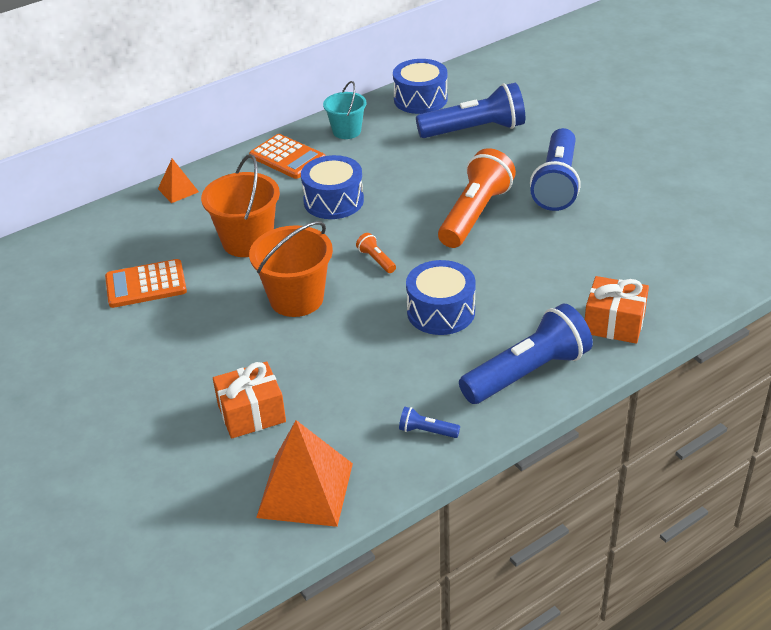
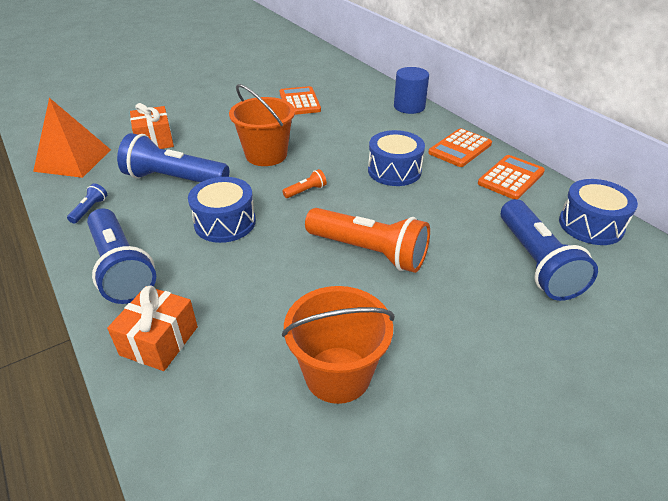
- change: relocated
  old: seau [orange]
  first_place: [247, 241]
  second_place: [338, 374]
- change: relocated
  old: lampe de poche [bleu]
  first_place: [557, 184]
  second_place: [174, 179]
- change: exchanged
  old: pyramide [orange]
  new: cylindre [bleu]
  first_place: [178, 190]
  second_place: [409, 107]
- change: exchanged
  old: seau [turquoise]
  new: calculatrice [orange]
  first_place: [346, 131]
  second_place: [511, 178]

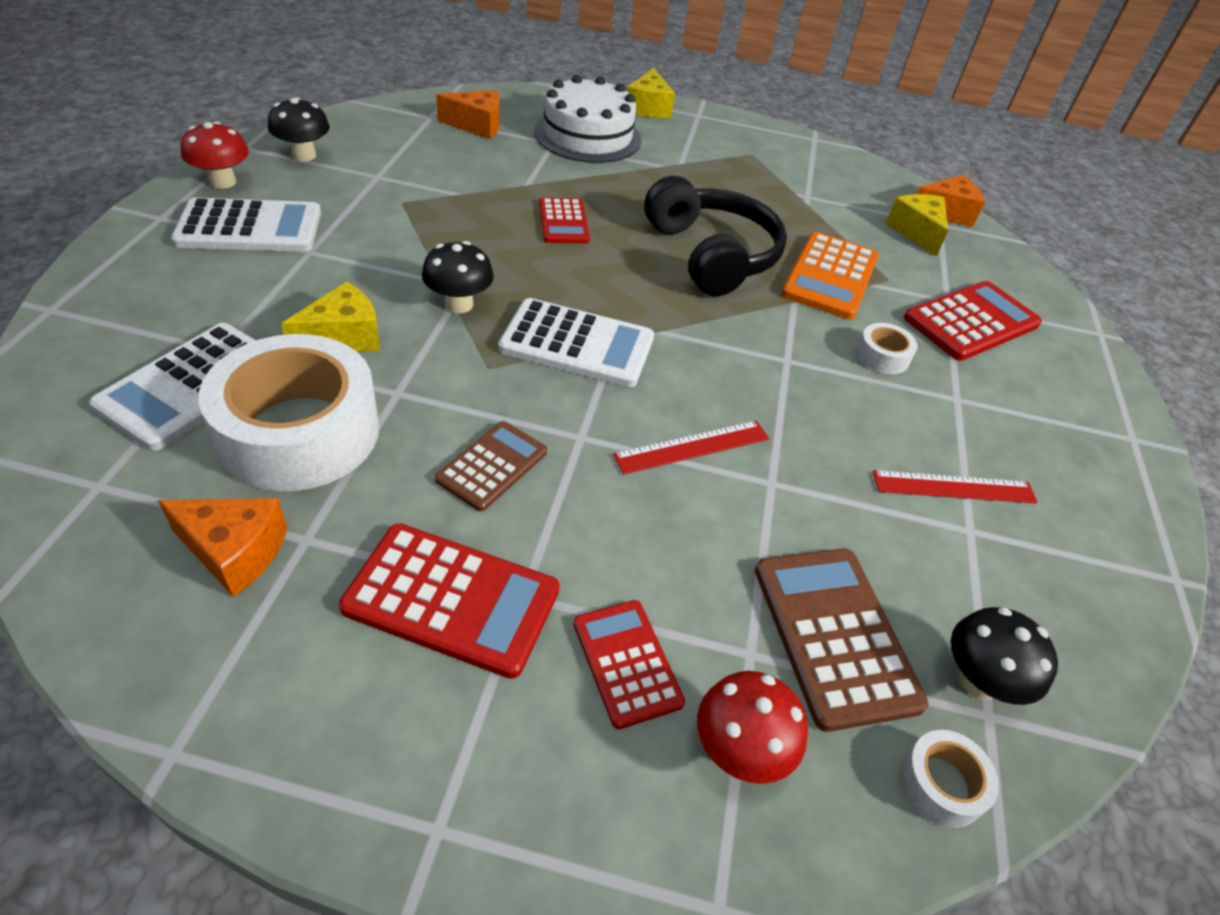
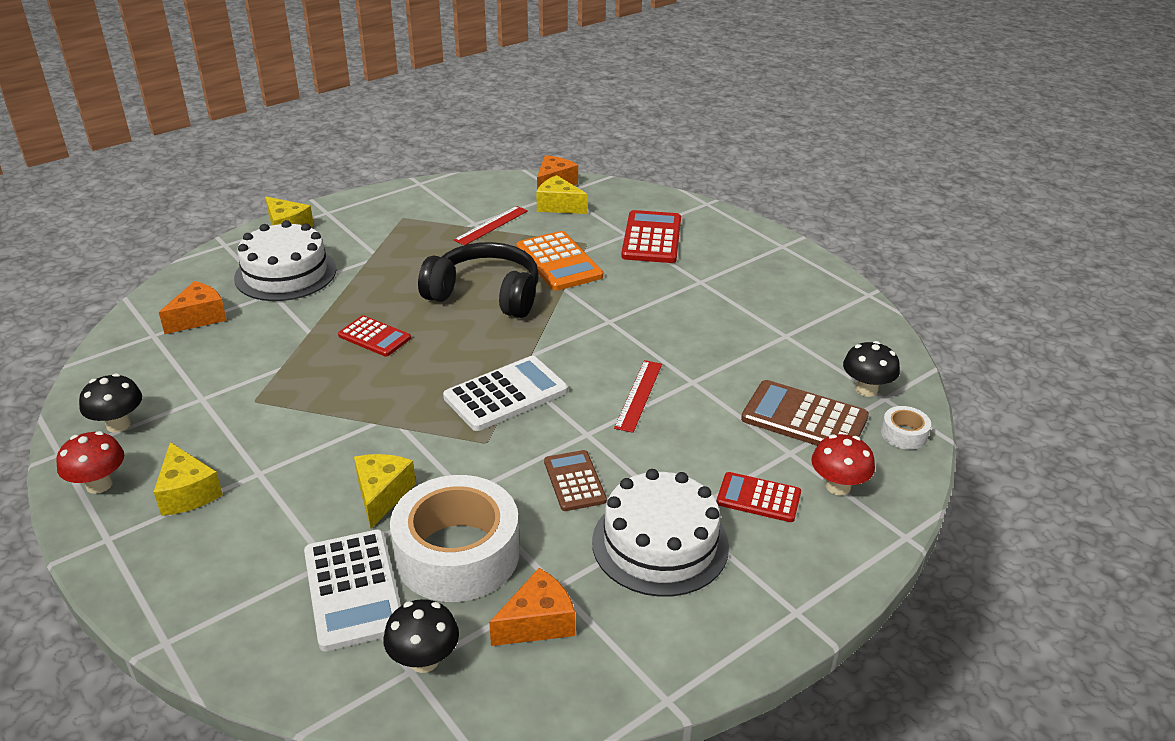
- change: missing
  old: ruban adhésif [blanc]
  first_place: [882, 356]
- change: relocated
  old: champignon [noir]
  first_place: [459, 304]
  second_place: [424, 660]
- change: relocated
  old: règle [rouge]
  first_place: [954, 487]
  second_place: [491, 225]
- change: exchanged
  old: calculatrice [blanc]
  new: fromage [jaune]
  first_place: [250, 227]
  second_place: [187, 493]
- change: exchanged
  old: calculatrice [rouge]
  new: gâteau [blanc]
  first_place: [452, 599]
  second_place: [660, 543]

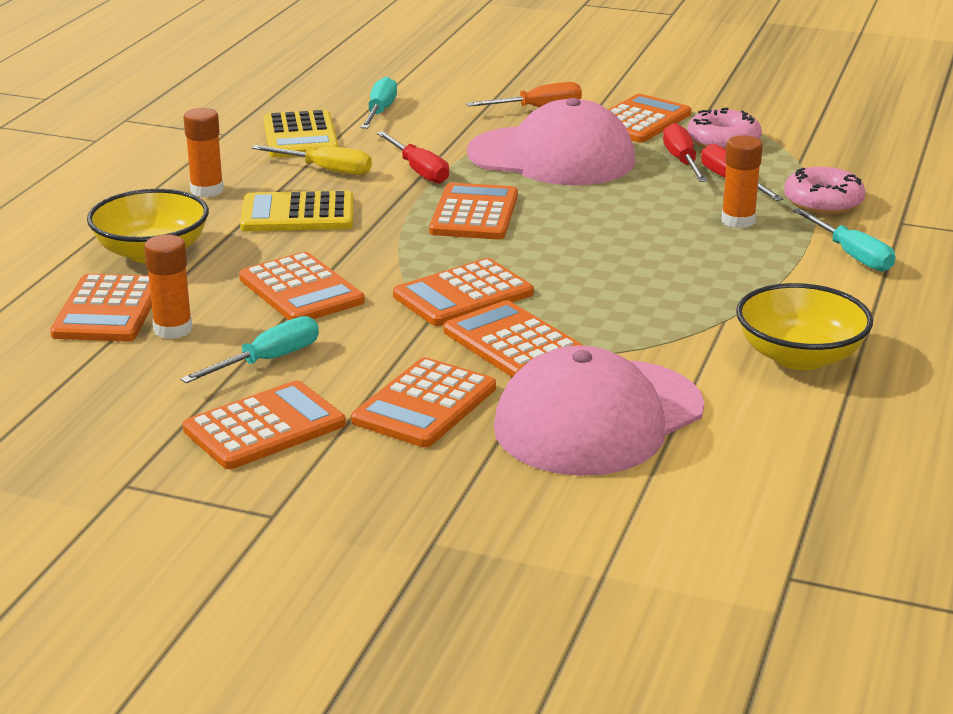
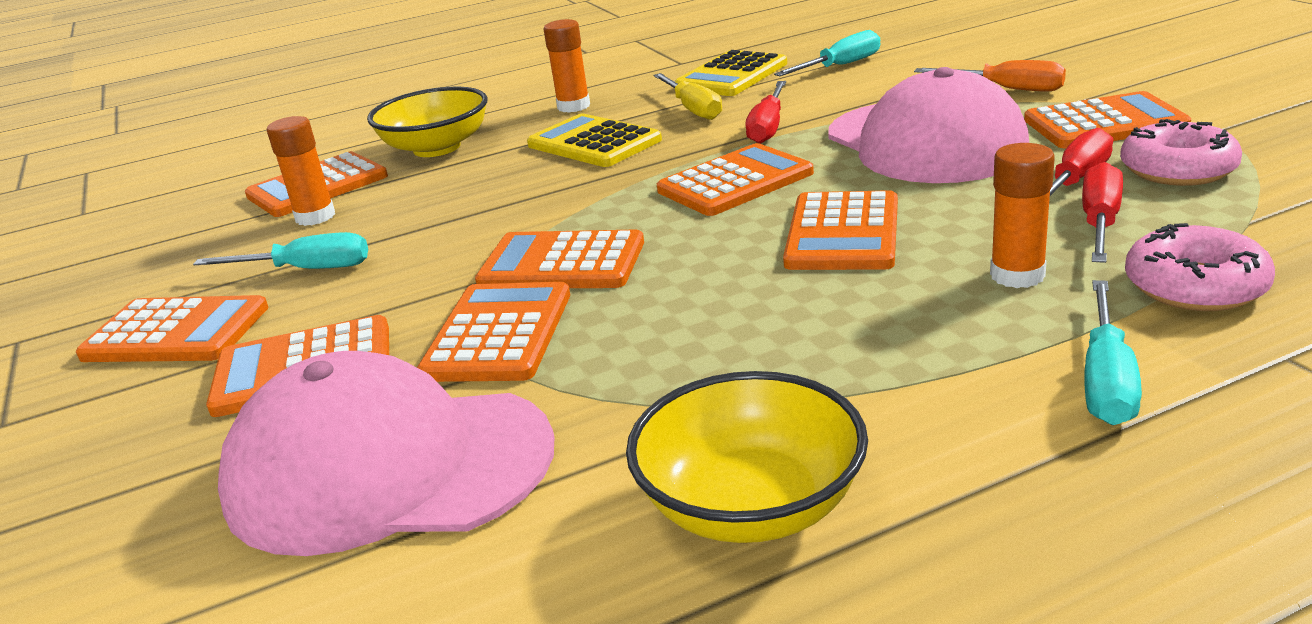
- change: relocated
  old: calculatrice [orange]
  first_place: [301, 290]
  second_place: [843, 233]

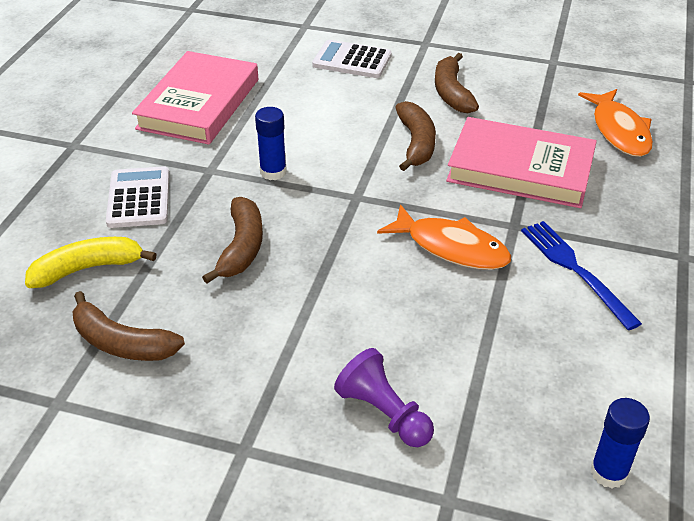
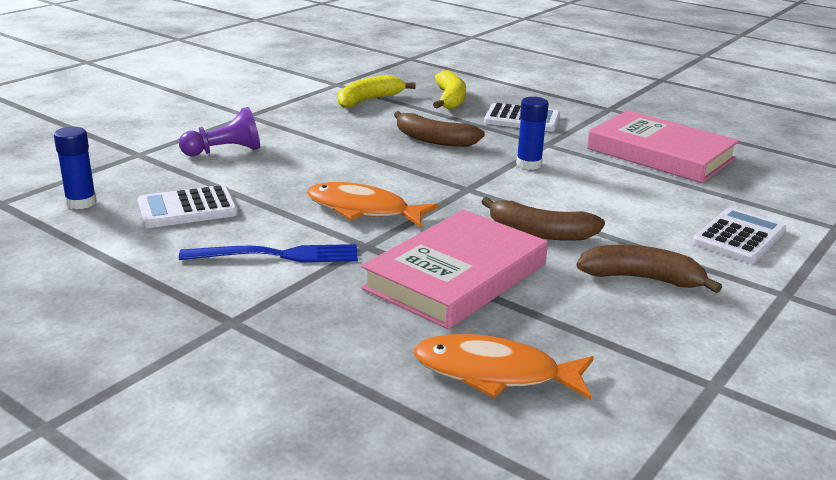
- change: appeared
  new: calculatrice [blanc]
  second_place: [187, 208]
- change: colour
  old: banane [marron]
  new: banane [jaune]
  first_place: [122, 343]
  second_place: [369, 100]
- change: spun
  old: poisson [orange]
  first_place: [451, 247]
  second_place: [363, 210]
  degrees: 60

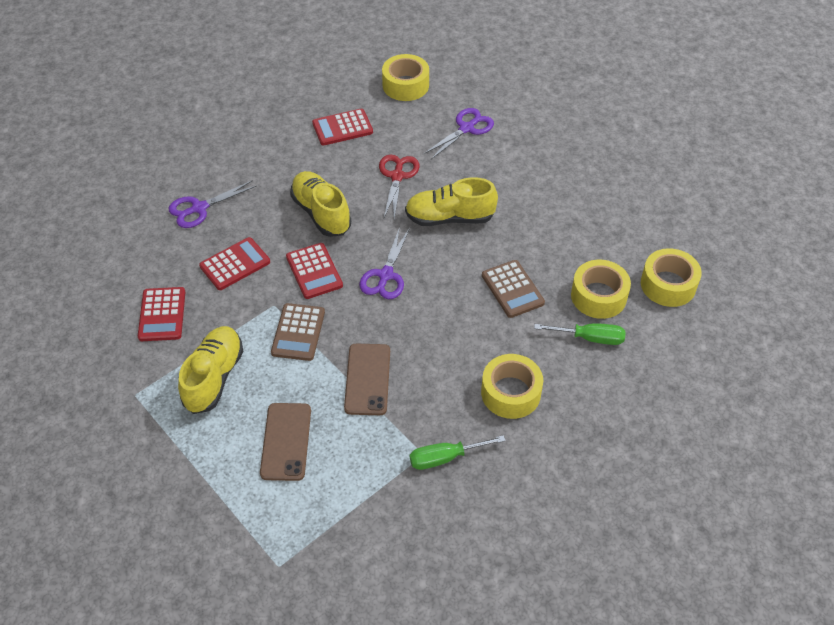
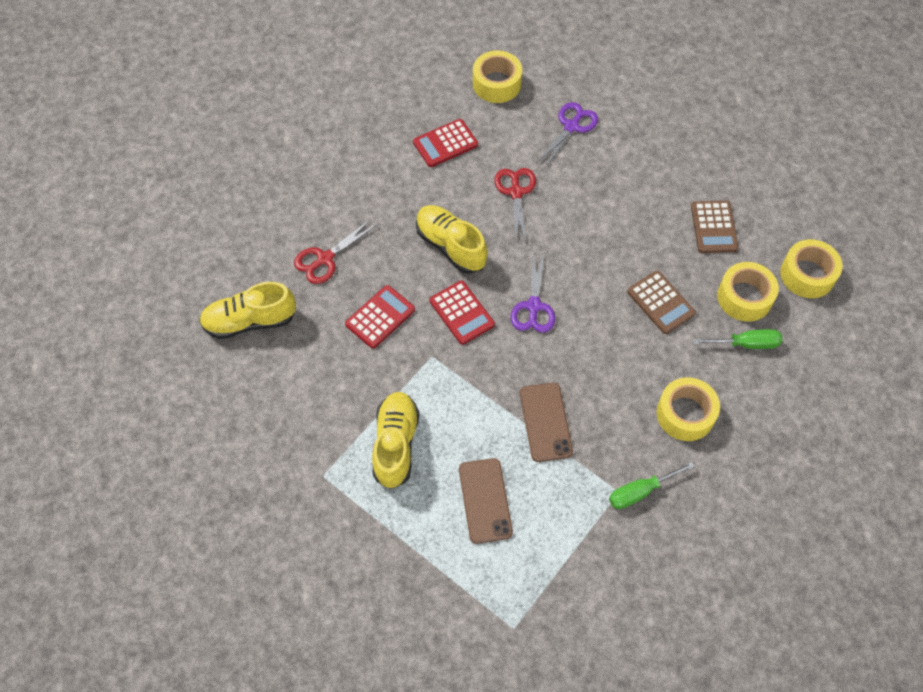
- change: missing
  old: calculatrice [rouge]
  first_place: [162, 314]
- change: relocated
  old: calculatrice [marron]
  first_place: [298, 332]
  second_place: [714, 227]
- change: relocated
  old: chaussure [jaune]
  first_place: [449, 218]
  second_place: [250, 321]
- change: colour
  old: ciseaux [violet]
  new: ciseaux [rouge]
  first_place: [199, 208]
  second_place: [325, 259]

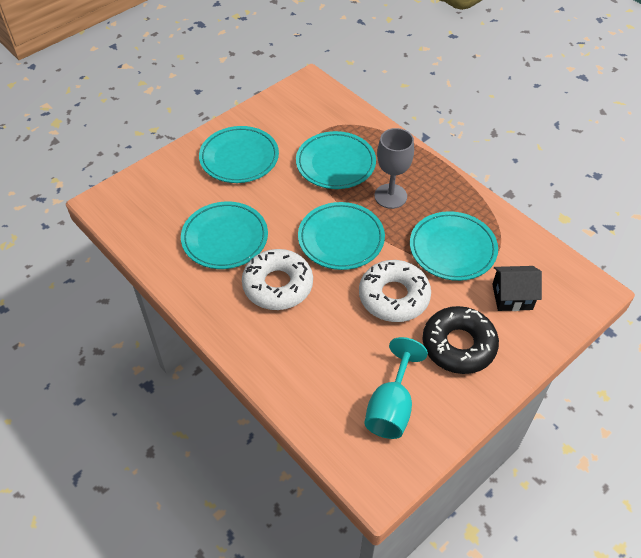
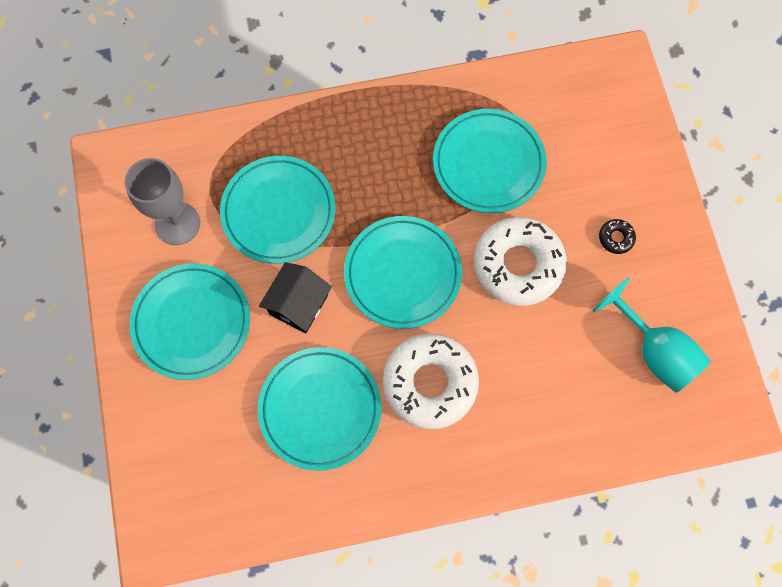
- change: relocated
  old: verre à pied [gris]
  first_place: [390, 196]
  second_place: [177, 223]
- change: relocated
  old: maison [noir]
  first_place: [512, 297]
  second_place: [298, 304]
- change: size
  old: beignet [noir]
  first_place: [458, 345]
  second_place: [616, 238]
  factor: 0.4

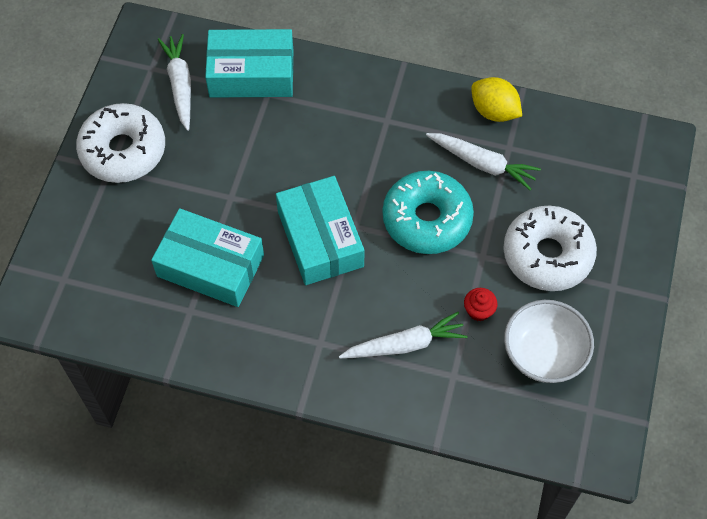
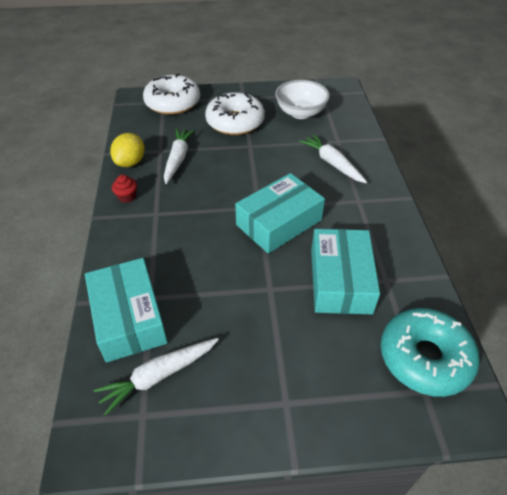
- change: relocated
  old: beignet [blanc]
  first_place: [123, 151]
  second_place: [172, 103]
- change: relocated
  old: beignet [turquoise]
  first_place: [427, 219]
  second_place: [424, 358]
- change: relocated
  old: muffin [rouge]
  first_place: [478, 311]
  second_place: [127, 197]

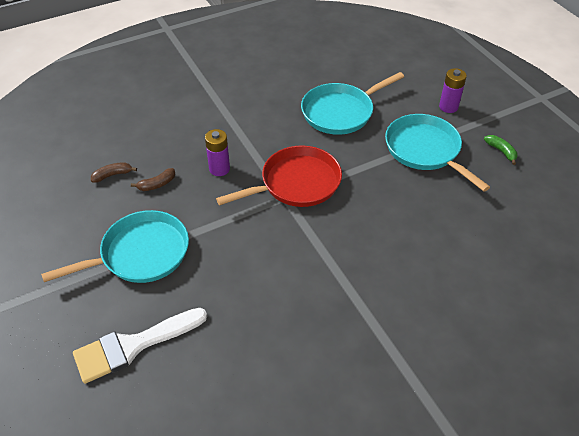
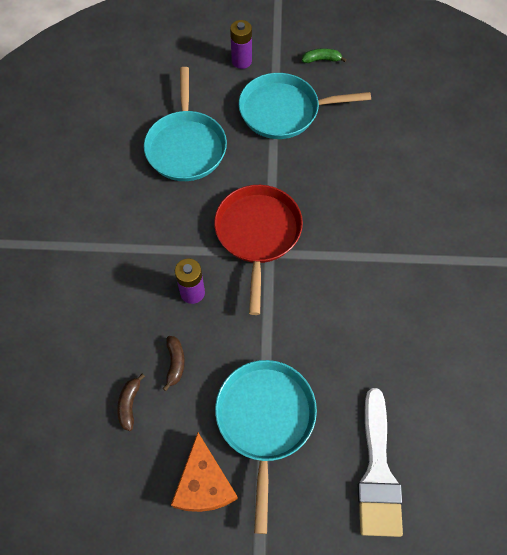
- change: appeared
  new: fromage [orange]
  second_place: [204, 483]

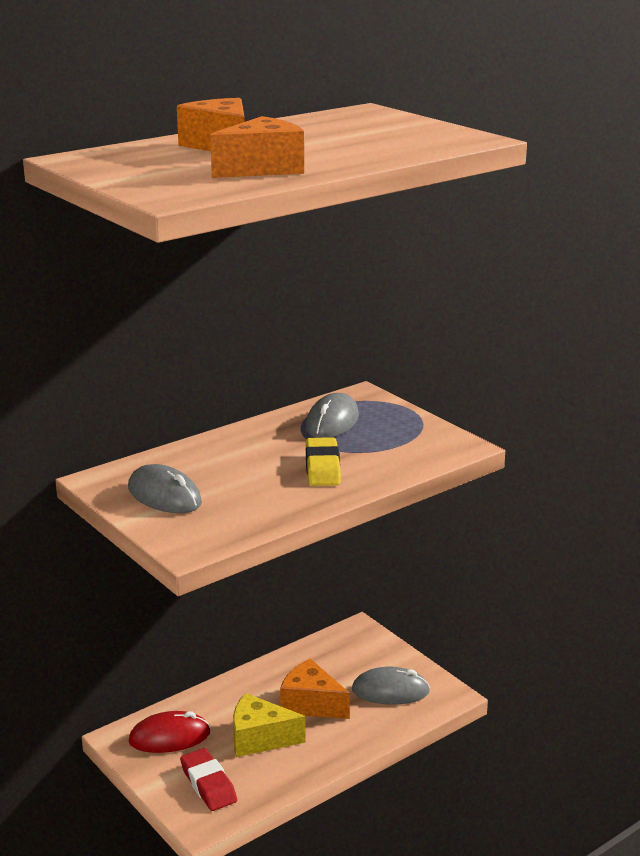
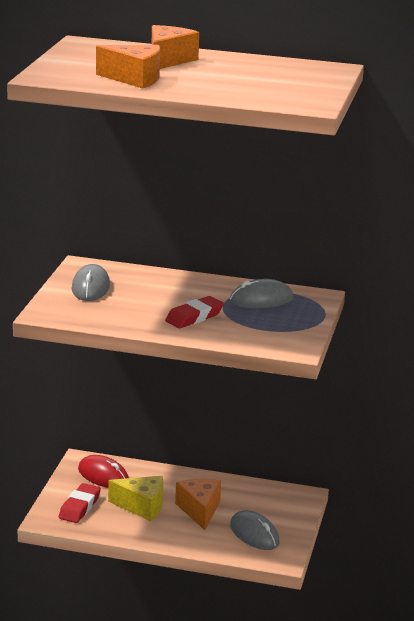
- change: colour
  old: gomme [jaune]
  new: gomme [rouge]
  first_place: [322, 468]
  second_place: [194, 317]
- change: spun
  old: fromage [jaune]
  first_place: [259, 739]
  second_place: [142, 506]
  degrees: 135

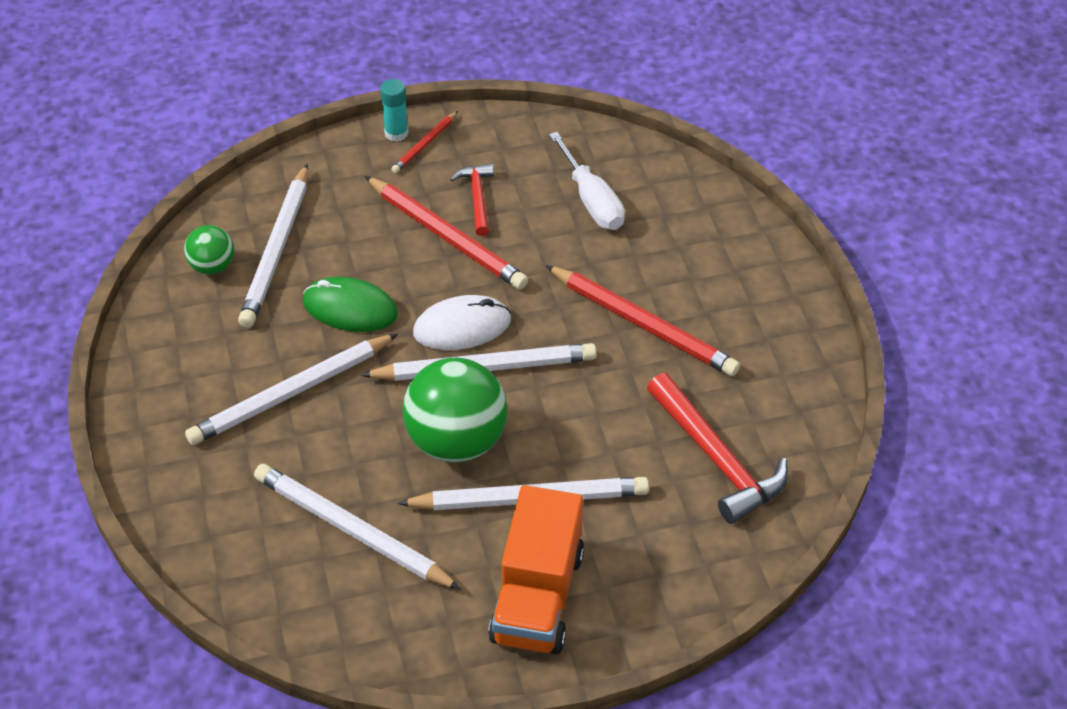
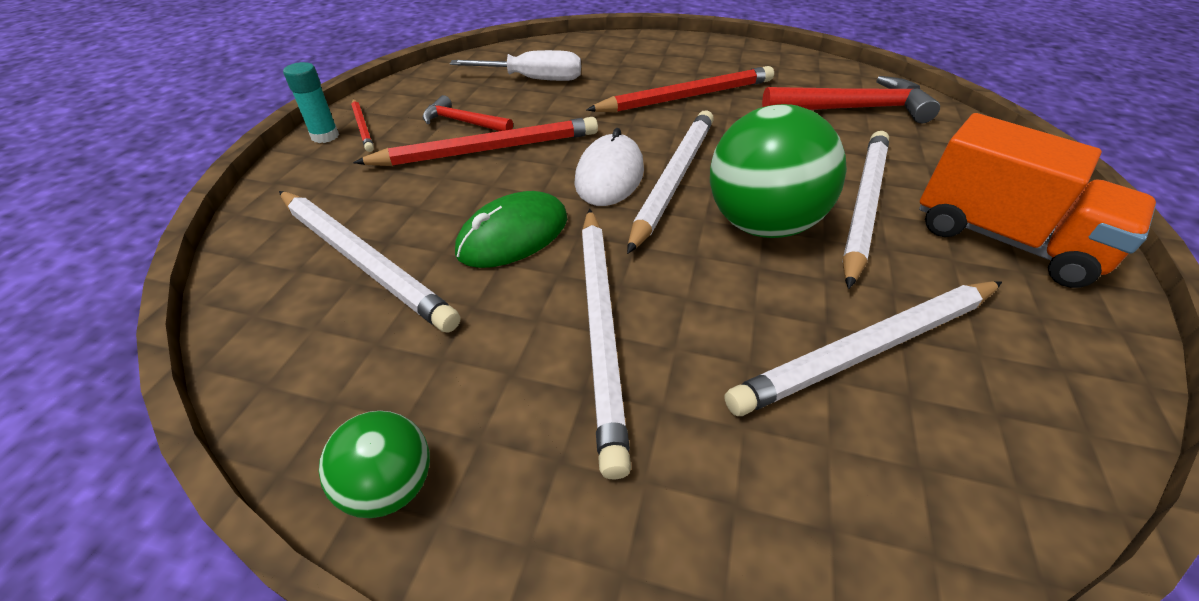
- change: relocated
  old: balle [vert]
  first_place: [212, 266]
  second_place: [390, 486]

